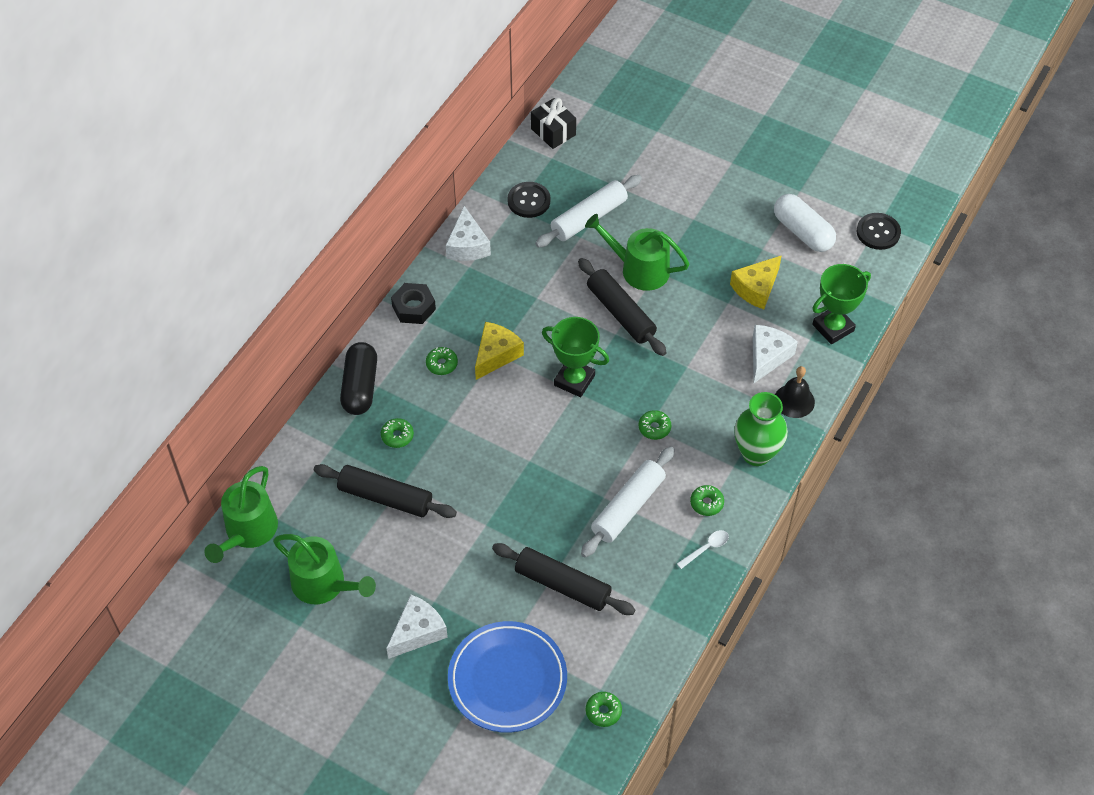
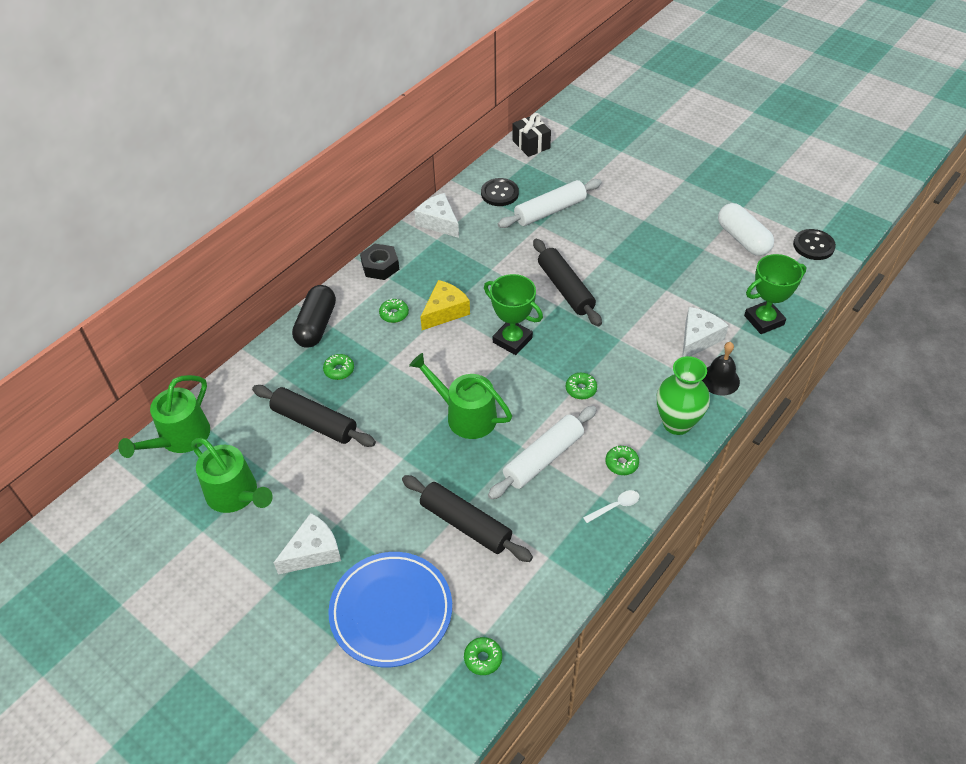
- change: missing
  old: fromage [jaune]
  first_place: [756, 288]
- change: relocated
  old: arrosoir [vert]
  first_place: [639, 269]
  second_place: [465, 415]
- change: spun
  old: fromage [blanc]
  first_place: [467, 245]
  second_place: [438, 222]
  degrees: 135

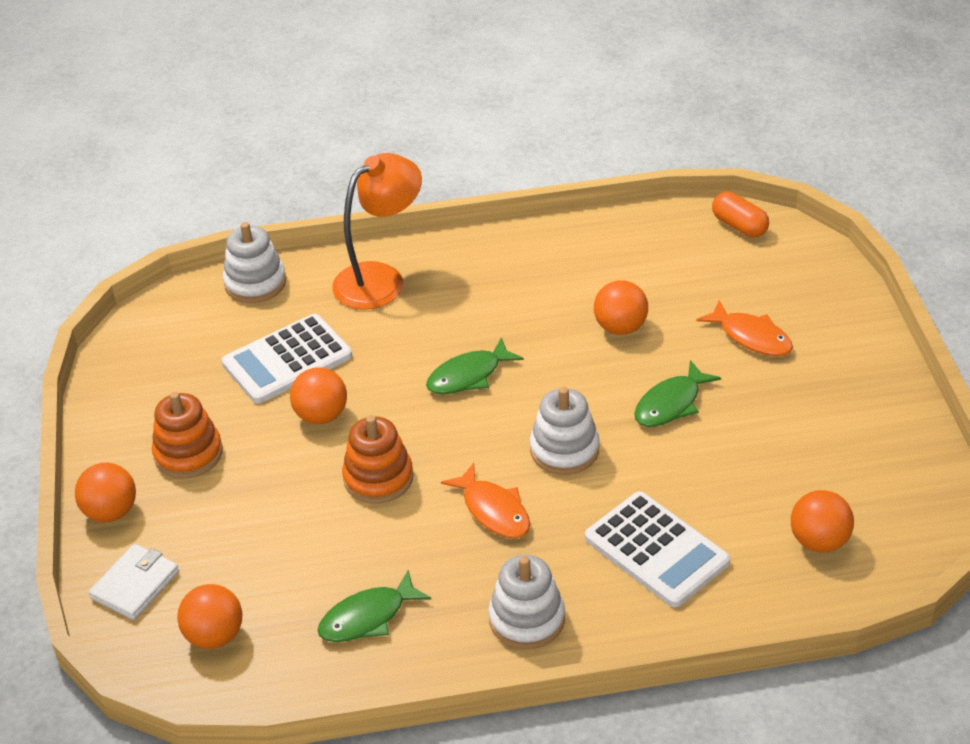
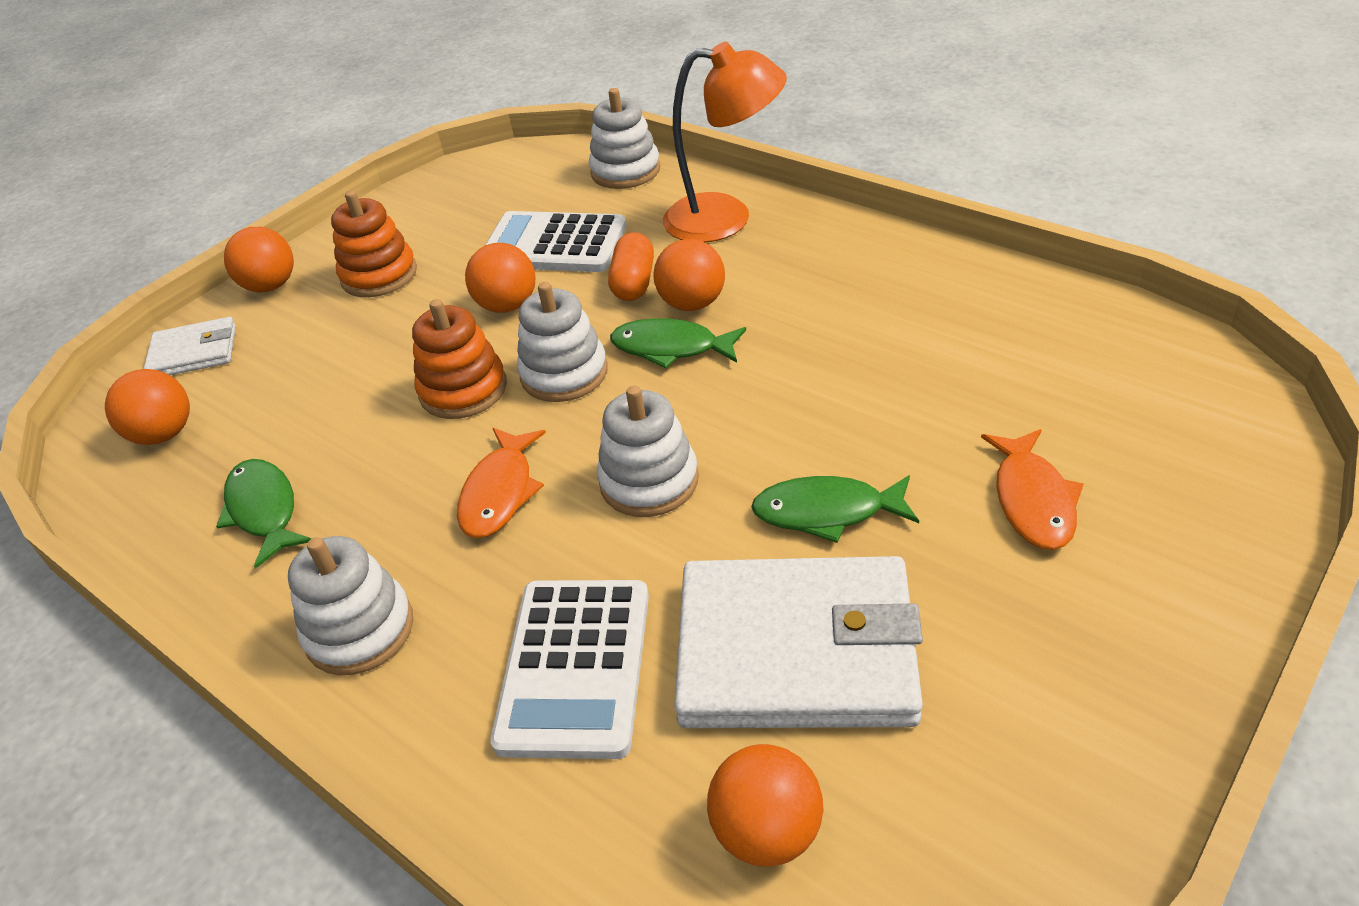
- change: appeared
  new: jouet à empiler [blanc]
  second_place: [564, 373]
- change: appeared
  new: portefeuille [blanc]
  second_place: [796, 650]
- change: relocated
  old: balle [orange]
  first_place: [620, 327]
  second_place: [692, 304]
- change: relocated
  old: gélule [orange]
  first_place: [739, 226]
  second_place: [634, 283]
- change: spun
  old: poisson [vert]
  first_place: [367, 617]
  second_place: [264, 510]
  degrees: 45

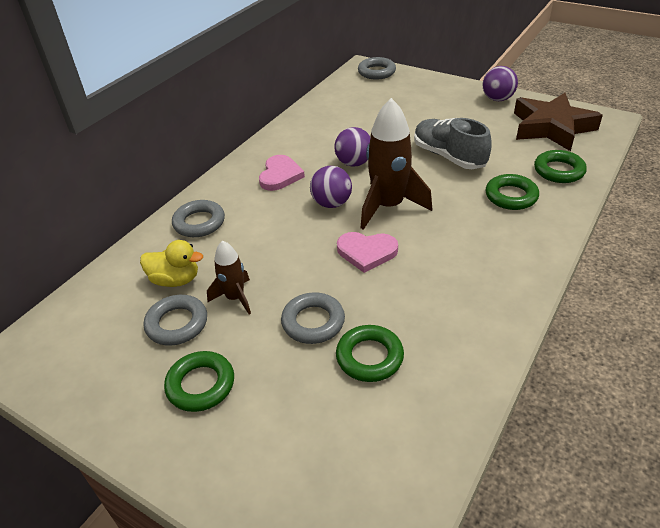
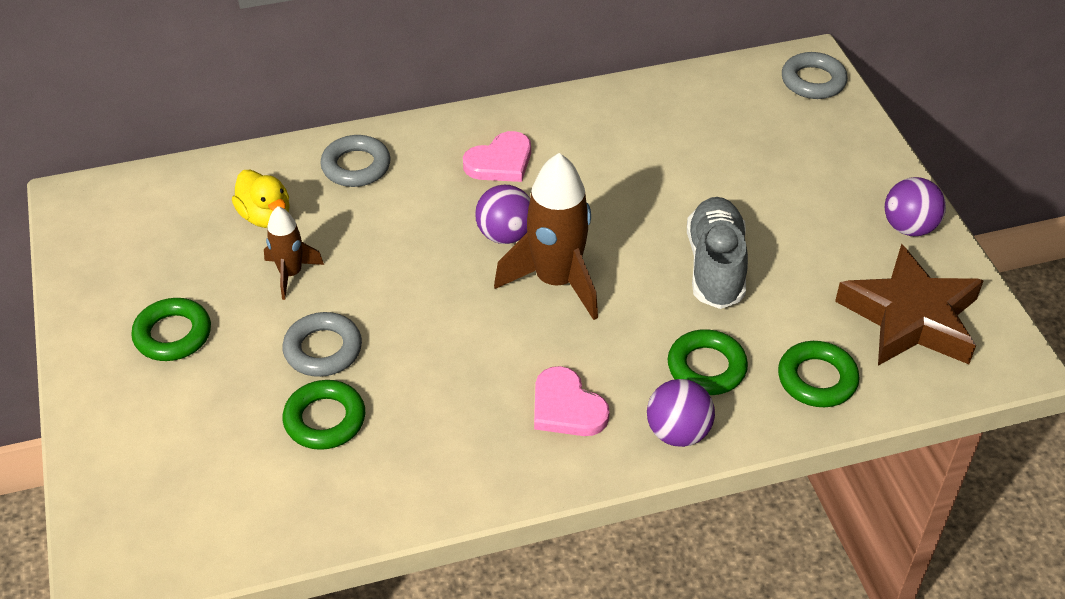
- change: missing
  old: anneau [gris]
  first_place: [177, 324]
- change: relocated
  old: balle [violet]
  first_place: [354, 163]
  second_place: [678, 433]
- change: relocated
  old: cœur [rose]
  first_place: [366, 252]
  second_place: [566, 407]

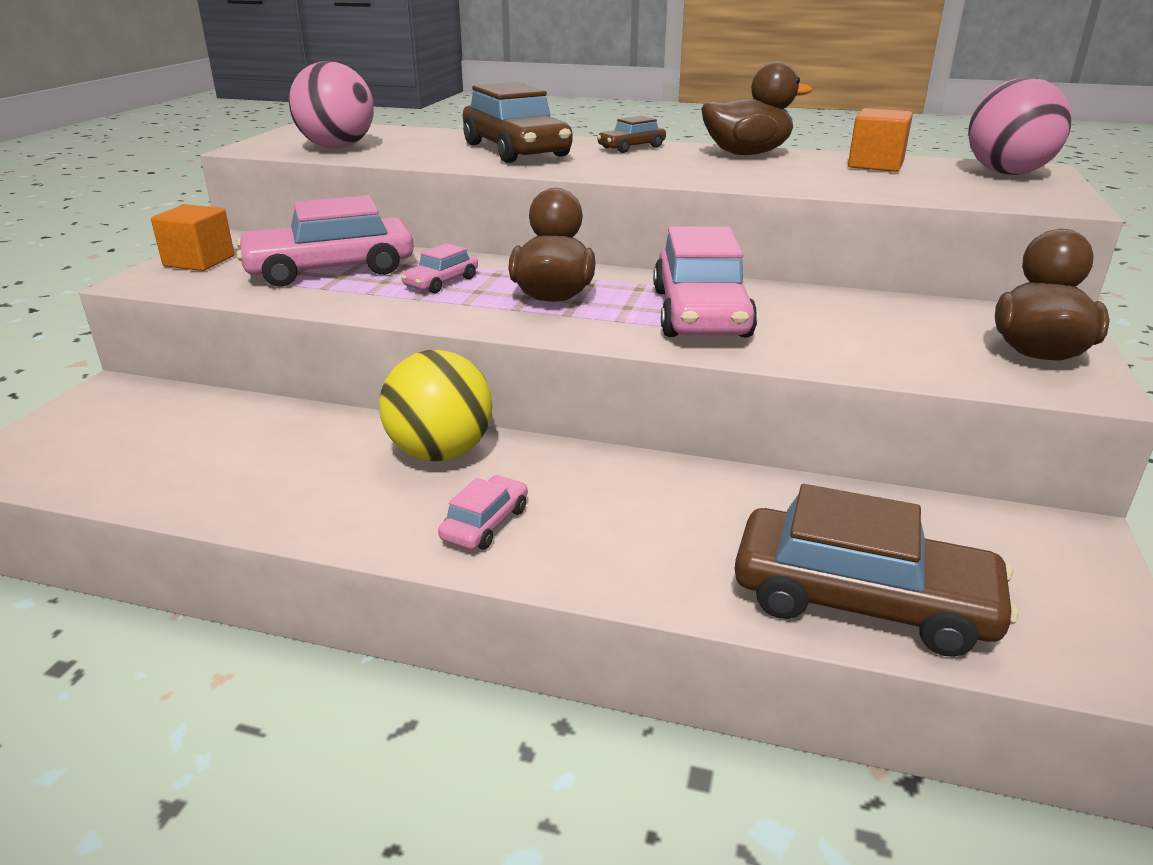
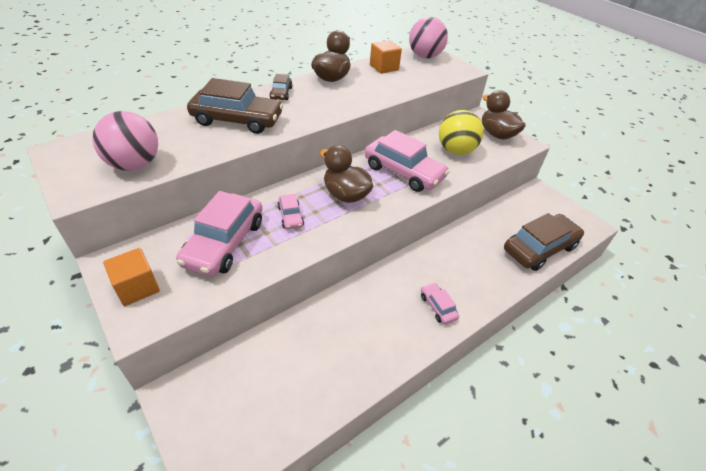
- change: relocated
  old: balle [jaune]
  first_place: [440, 453]
  second_place: [456, 151]

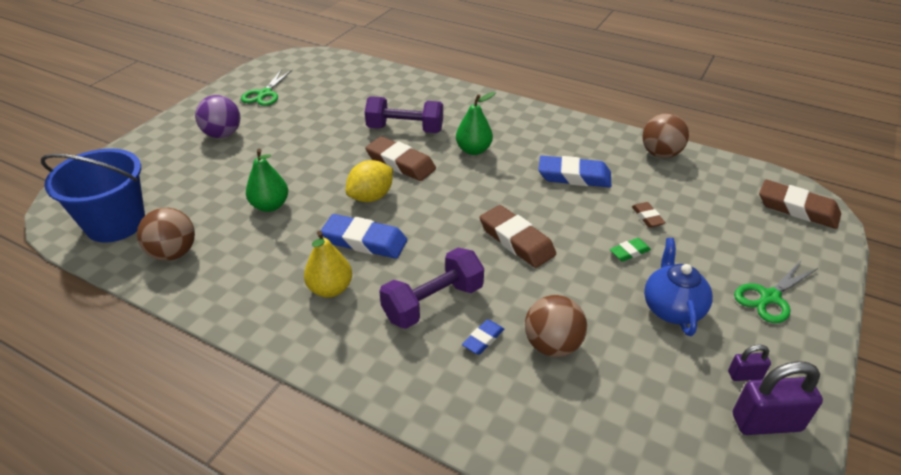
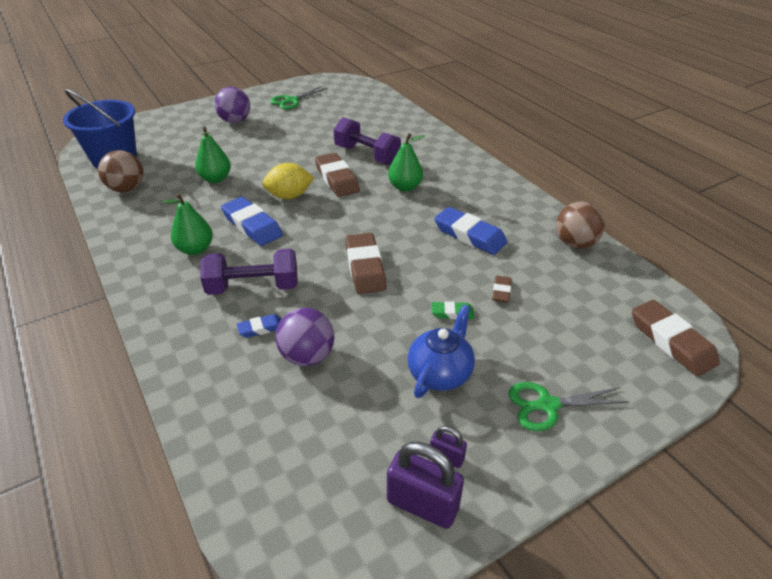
- change: colour
  old: poire [jaune]
  new: poire [vert]
  first_place: [330, 289]
  second_place: [195, 249]
- change: colour
  old: balle [marron]
  new: balle [violet]
  first_place: [552, 345]
  second_place: [307, 356]

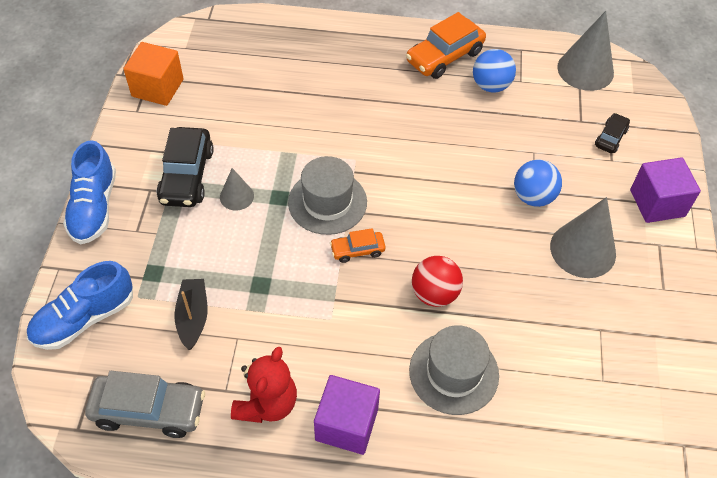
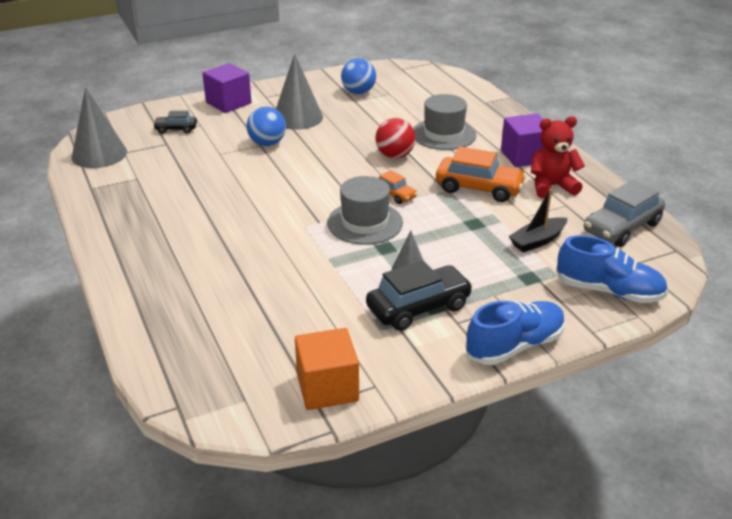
- change: relocated
  old: voiture [orange]
  first_place: [444, 57]
  second_place: [479, 188]
- change: relocated
  old: balle [bleu]
  first_place: [491, 85]
  second_place: [358, 92]
- change: spun
  old: voiture [gris]
  first_place: [149, 410]
  second_place: [622, 227]
  degrees: -105

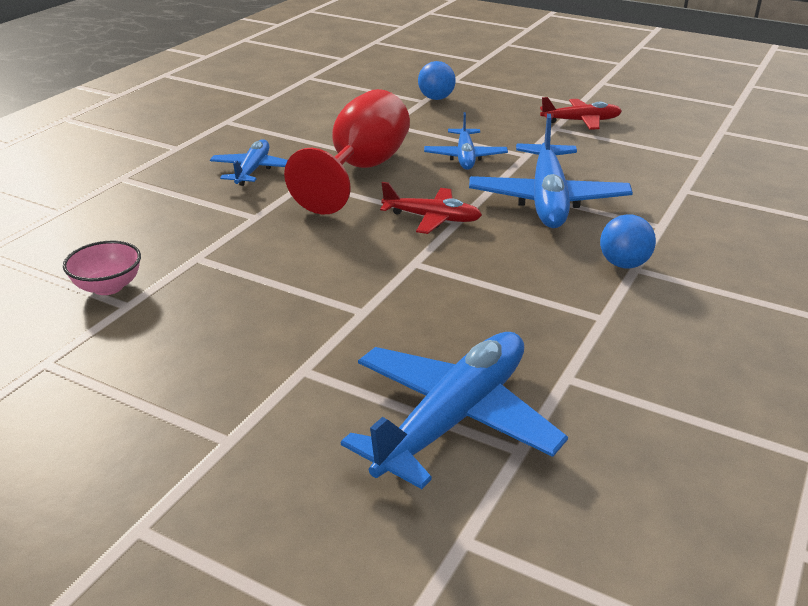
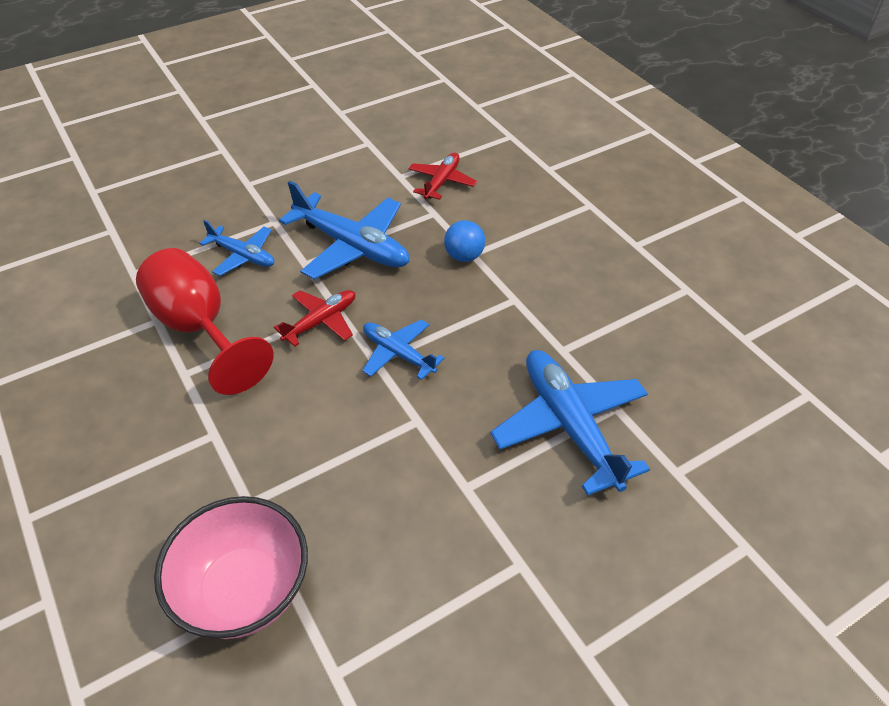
- change: missing
  old: balle [bleu]
  first_place: [436, 98]
- change: relocated
  old: avion [bleu]
  first_place: [252, 170]
  second_place: [398, 354]
- change: relocated
  old: avion [rouge]
  first_place: [581, 121]
  second_place: [442, 182]
- change: size
  old: bol [rose]
  first_place: [108, 287]
  second_place: [244, 590]
  factor: 1.87

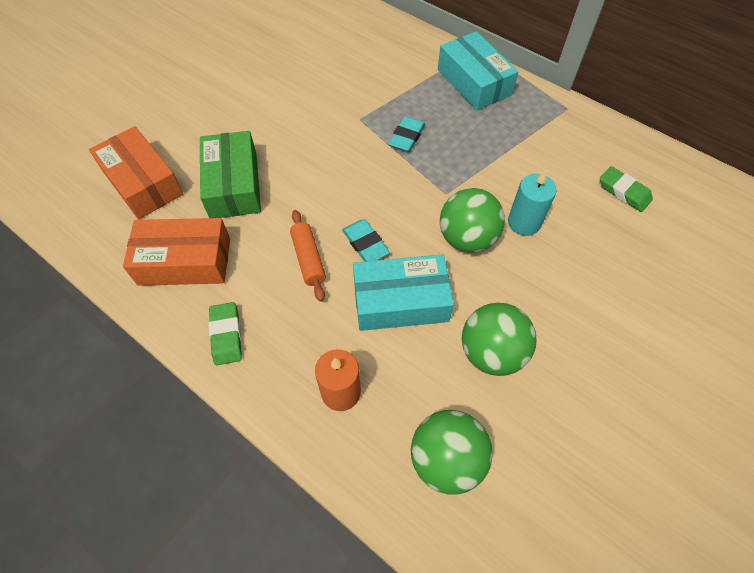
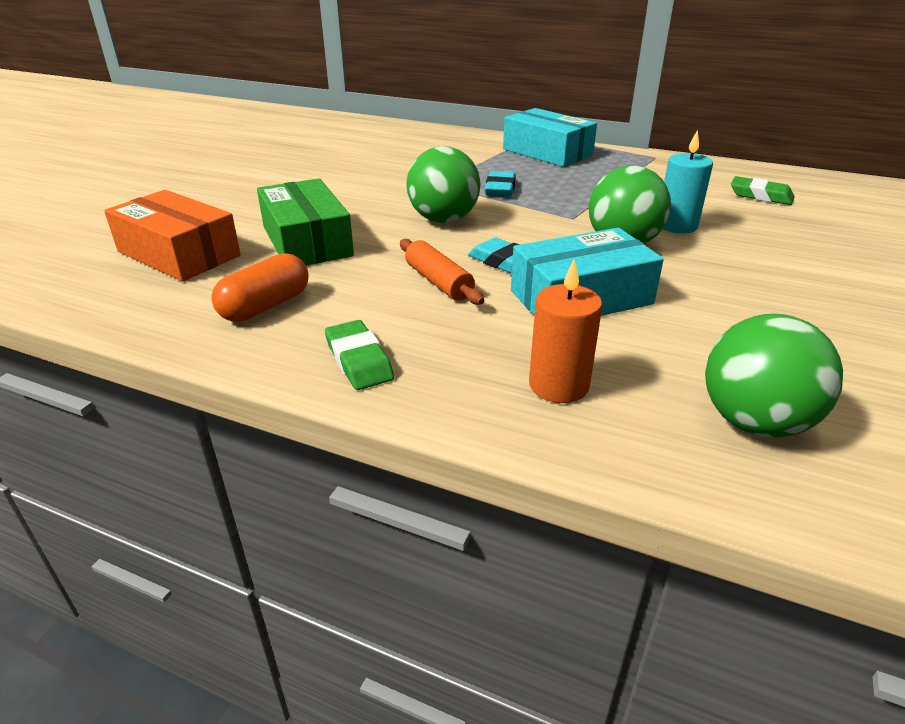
- change: relocated
  old: balle [vert]
  first_place: [491, 352]
  second_place: [443, 219]
- change: exchanged
  old: boîte [orange]
  new: gélule [orange]
  first_place: [185, 261]
  second_place: [265, 306]

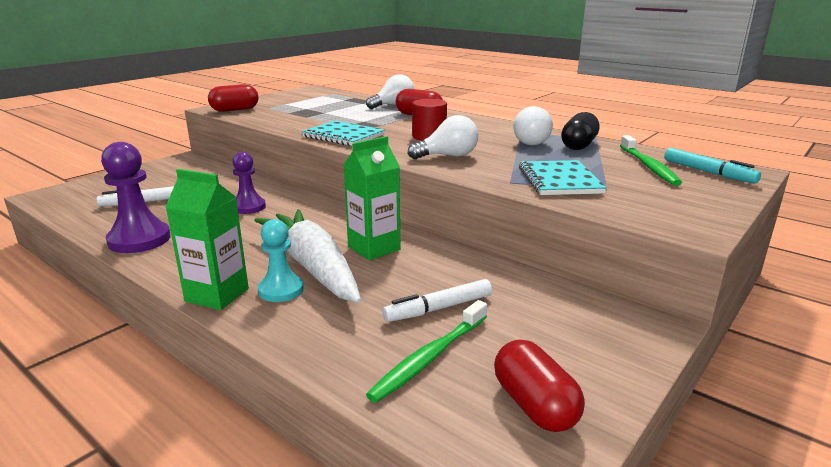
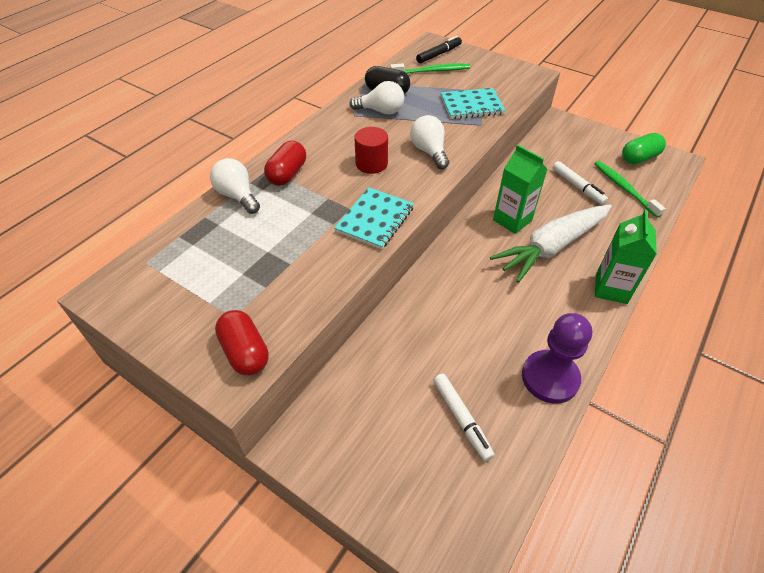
- change: missing
  old: pion [violet]
  first_place: [248, 207]
- change: missing
  old: pion [turquoise]
  first_place: [281, 290]
- change: colour
  old: gélule [rouge]
  new: gélule [vert]
  first_place: [534, 405]
  second_place: [639, 158]
- change: colour
  old: feutre [turquoise]
  new: feutre [noir]
  first_place: [708, 172]
  second_place: [439, 54]
- change: spun
  old: brosse à dents [vert]
  first_place: [429, 357]
  second_place: [624, 188]
  degrees: -150

